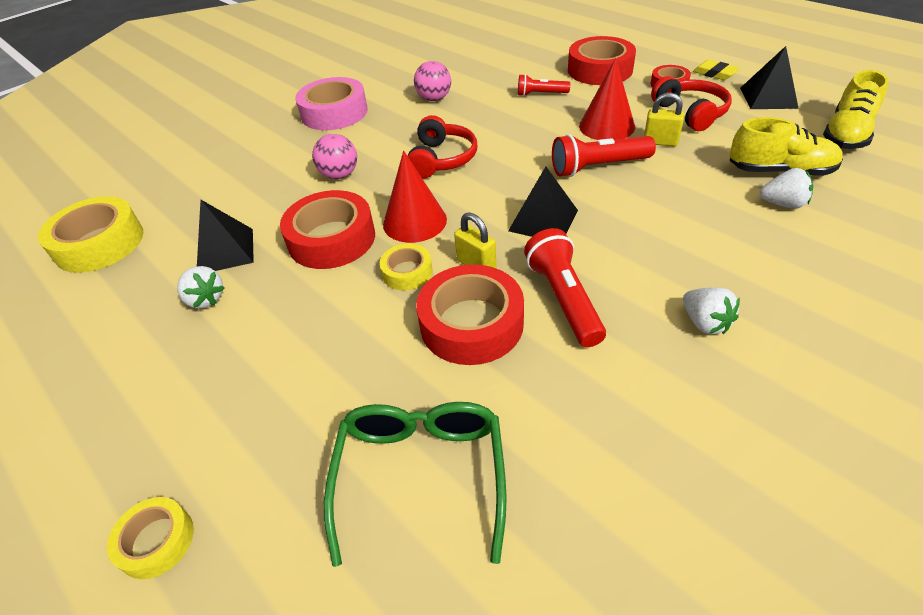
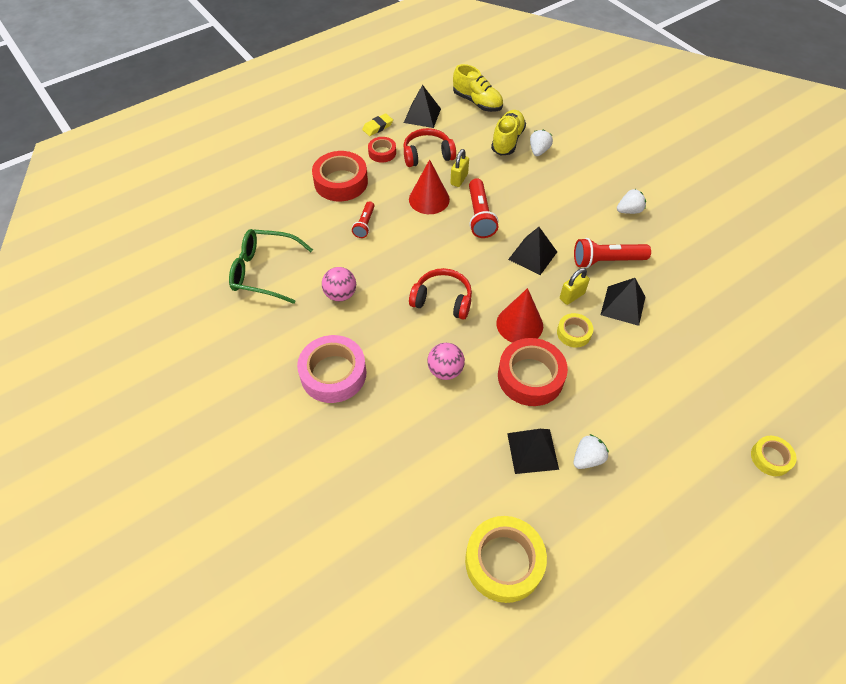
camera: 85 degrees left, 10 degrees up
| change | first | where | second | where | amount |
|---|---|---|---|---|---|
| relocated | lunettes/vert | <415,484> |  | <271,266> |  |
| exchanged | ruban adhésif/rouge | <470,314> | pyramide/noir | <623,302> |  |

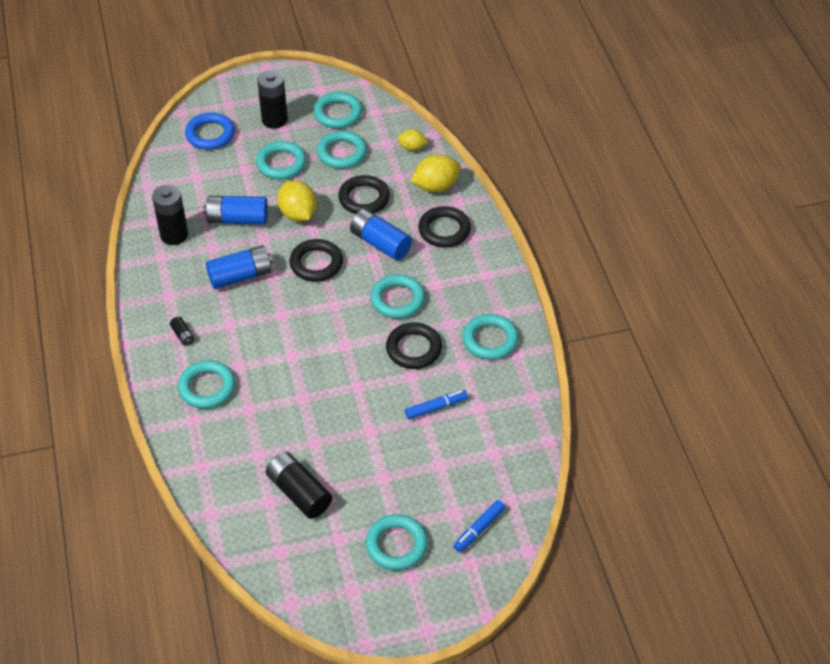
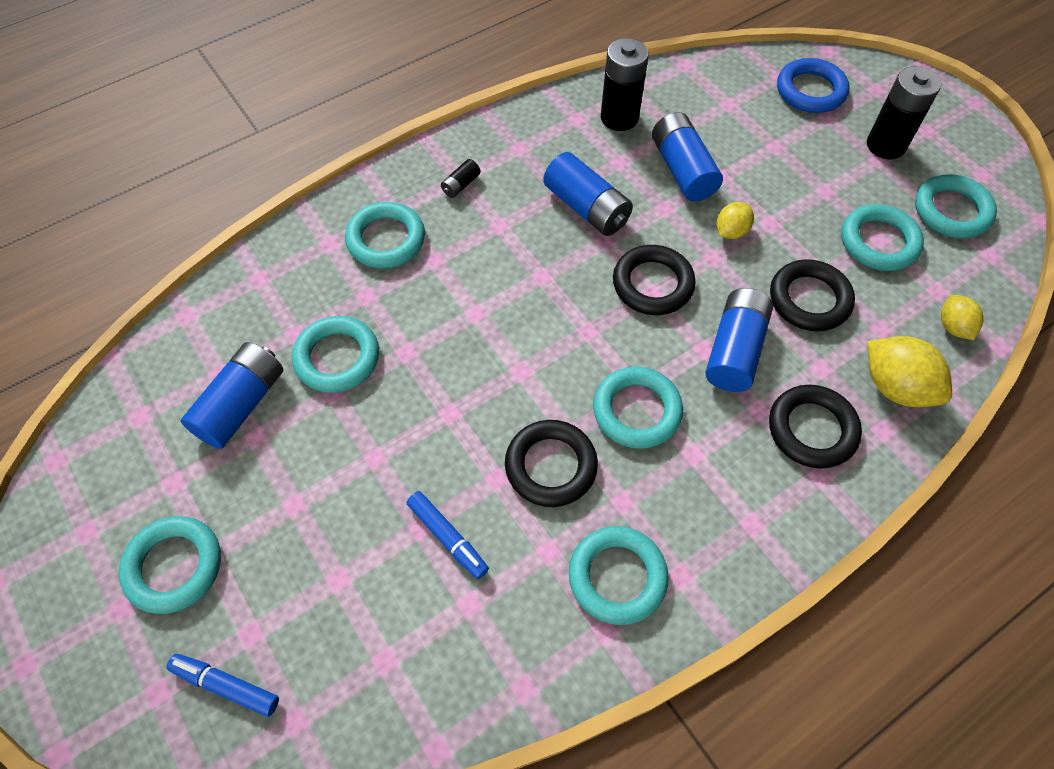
camera: 70 degrees right, 10 degrees up
| change | first | where | second | where | amount |
|---|---|---|---|---|---|
| relocated | anneau/turquoise | <281,160> |  | <335,354> |  |
| colour | pile/noir | <299,485> | pile/bleu | <232,395> |  |
| size | citron/jaune | <297,201> |  | <735,220> | x0.59 |

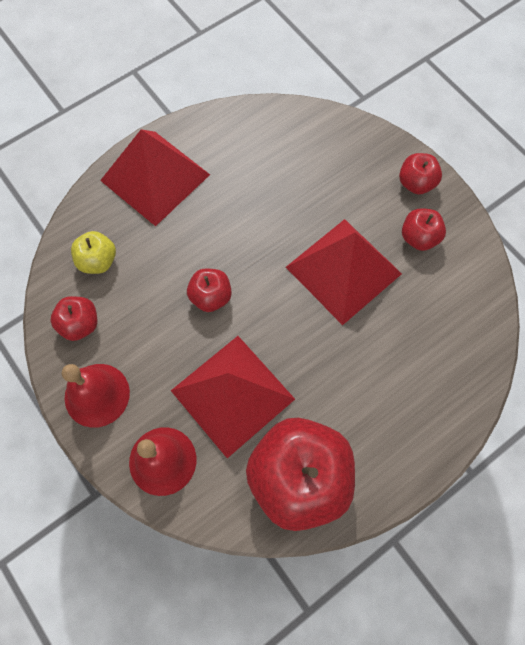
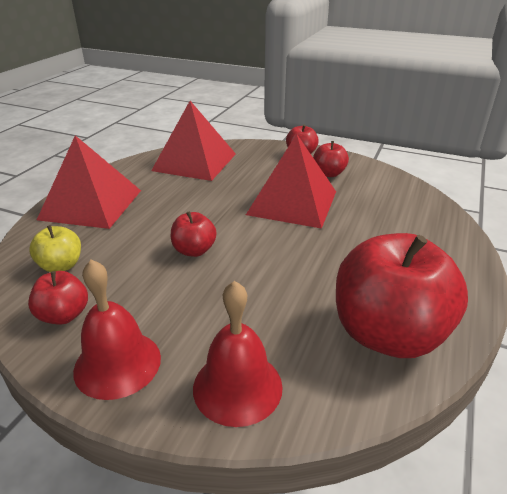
camera: 30 degrees left, 35 degrees down
| change | first | where | second | where | amount |
|---|---|---|---|---|---|
| relocated | pyramide/rouge | <233,397> |  | <193,141> |  |

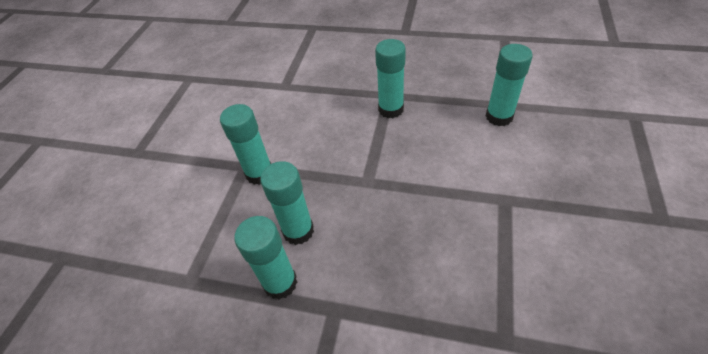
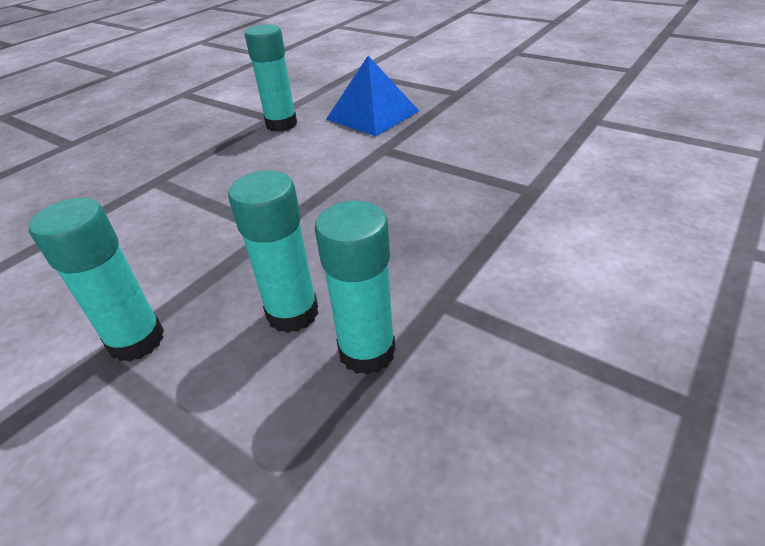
camera: 70 degrees left, 10 degrees down
| change | first | where | second | where | amount |
|---|---|---|---|---|---|
| missing | bâton de colle/turquoise | <390,78> |  |  |  |
| appeared |  |  | pyramide/bleu | <372,96> |  |

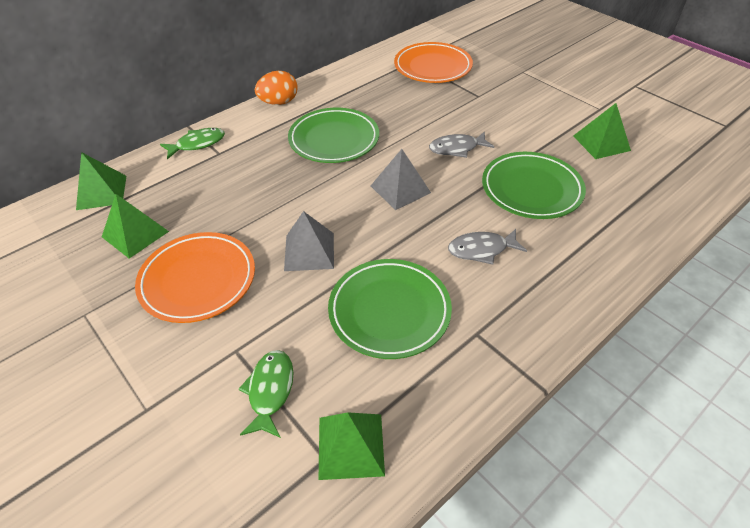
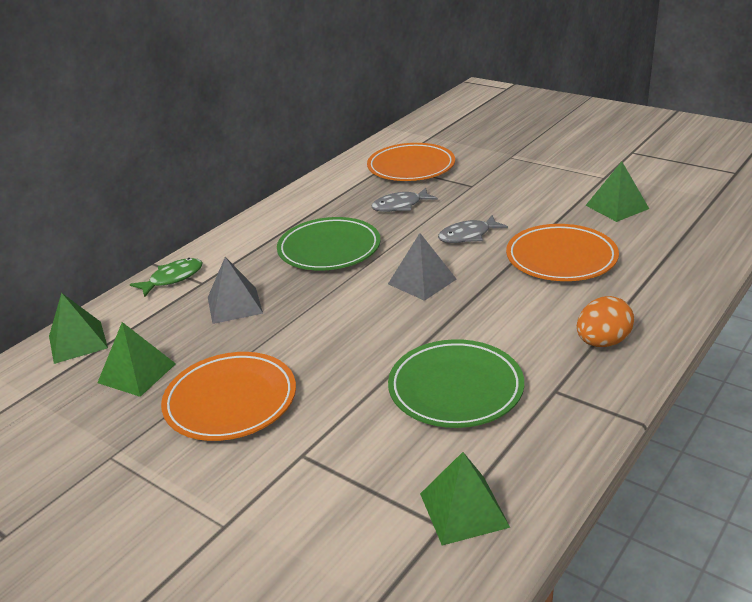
camera: 10 degrees left, 15 degrees down
| change | first | where | second | where | amount |
|---|---|---|---|---|---|
| missing | poisson/vert | <266,394> |  |  |  |
| relocated | œuf/orange | <276,88> |  | <605,321> |  |
| relocated | pyramide/gris | <309,241> |  | <235,290> |  |
| relocated | poisson/gris | <487,247> |  | <404,200> |  |
| colour | assiette/vert | <534,185> | assiette/orange | <562,252> |  |

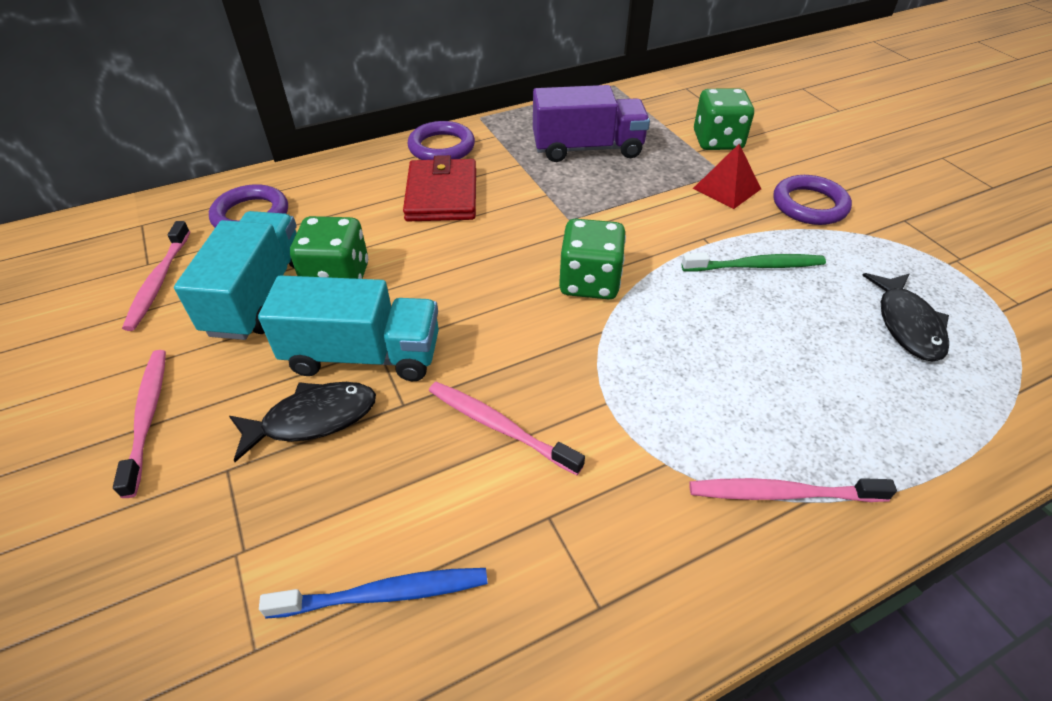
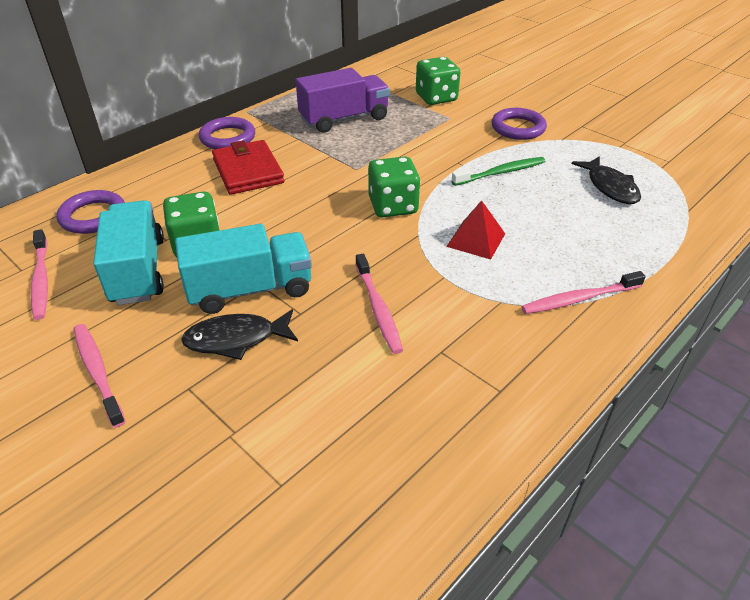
camera: 20 degrees left, 5 degrees down
| change | first | where | second | where | amount |
|---|---|---|---|---|---|
| missing | brosse à dents/bleu | <373,593> |  |  |  |
| relocated | pyramide/rouge | <727,176> |  | <475,230> |  |
| spun | poisson/noir | <302,422> |  | <239,334> | 150 degrees counterclockwise |
| spun | brosse à dents/rose | <507,428> |  | <379,304> | 120 degrees counterclockwise |

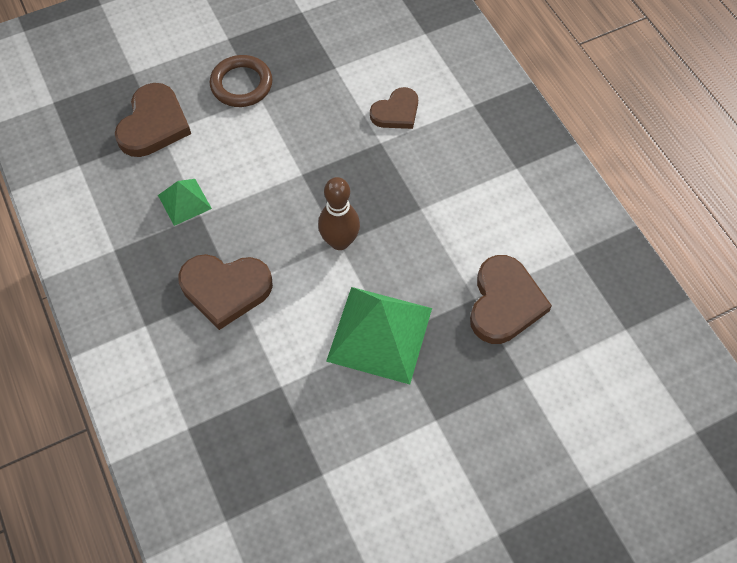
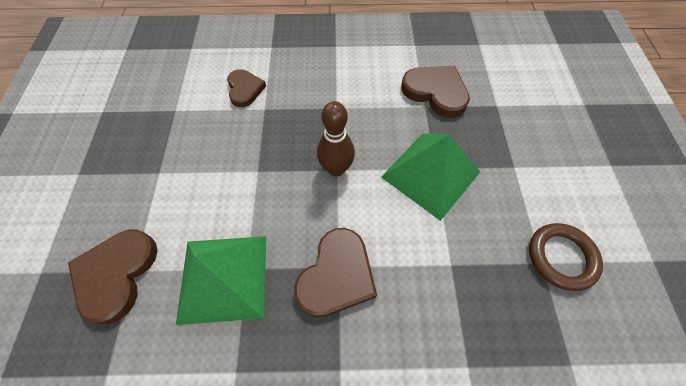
camera: 65 degrees left, 0 degrees up
| change | first | where | second | where | amount |
|---|---|---|---|---|---|
| relocated | anneau/marron | <241,81> |  | <566,257> |  |
| spun | cœur/marron | <153,120> |  | <112,277> | 120 degrees counterclockwise |
| size | pyramide/vert | <185,202> |  | <221,280> | x1.94 |

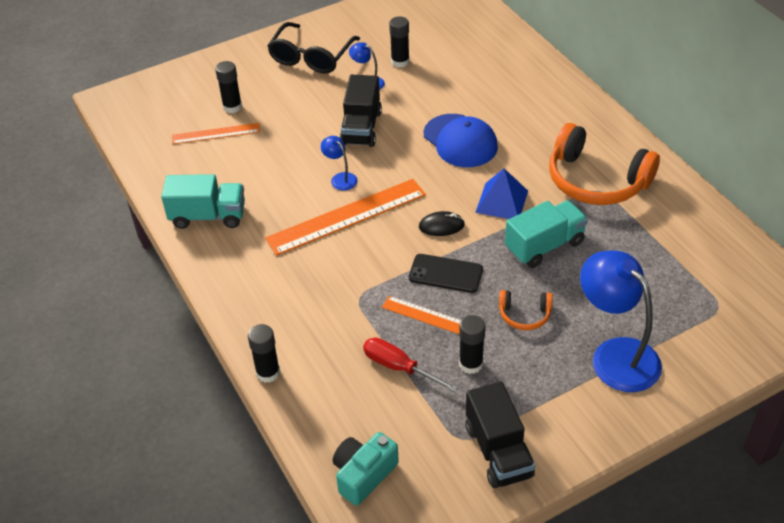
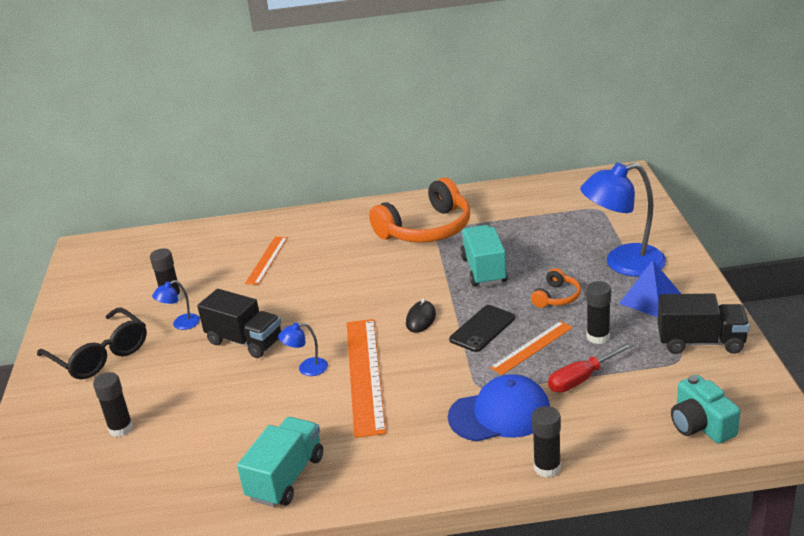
camera: 65 degrees left, 15 degrees down
| change | first | where | second | where | amount |
|---|---|---|---|---|---|
| relocated | règle/orange | <216,133> |  | <266,261> |  |
| relocated | casquette/bleu | <461,140> |  | <499,408> |  |
| relocated | pyramide/bleu | <501,193> |  | <650,288> |  |

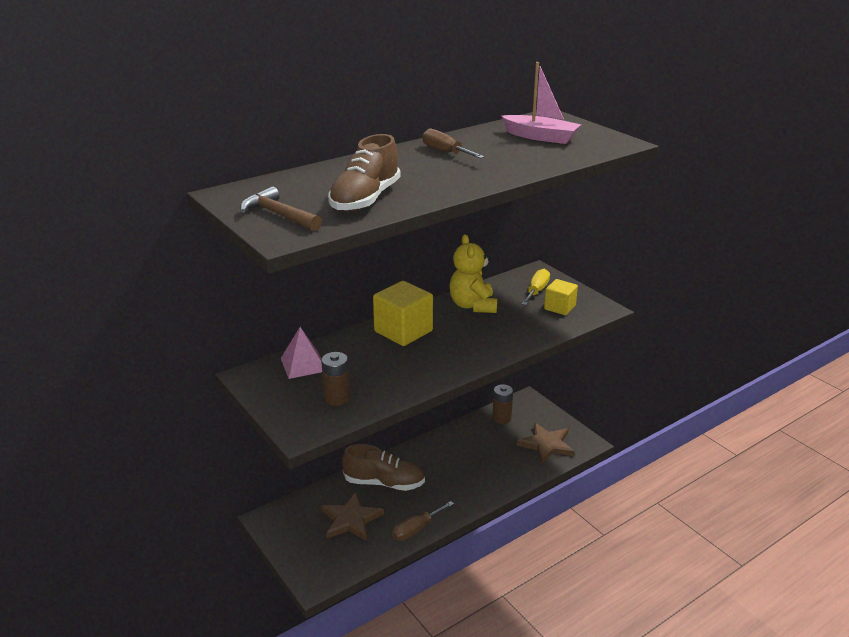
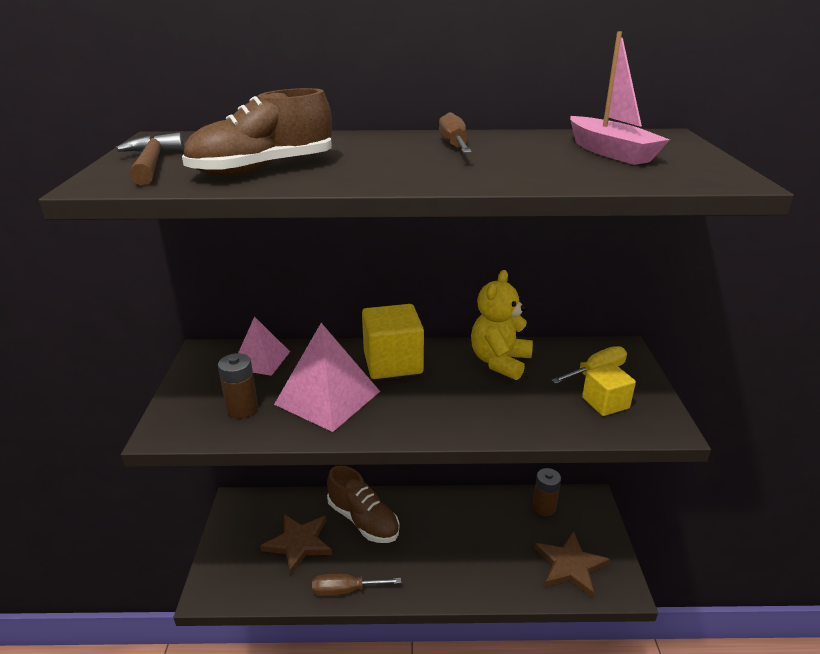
camera: 35 degrees right, 0 degrees up
| change | first | where | second | where | amount |
|---|---|---|---|---|---|
| appeared |  |  | pyramide/rose | <327,377> |  |

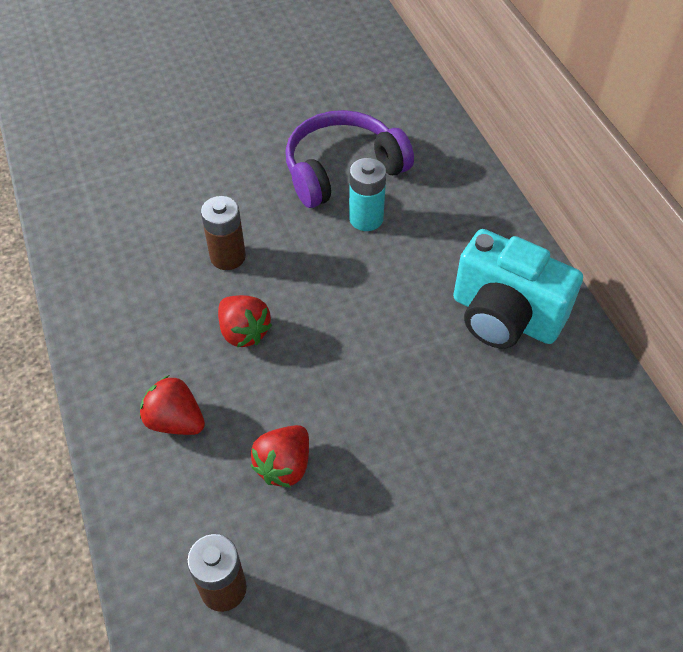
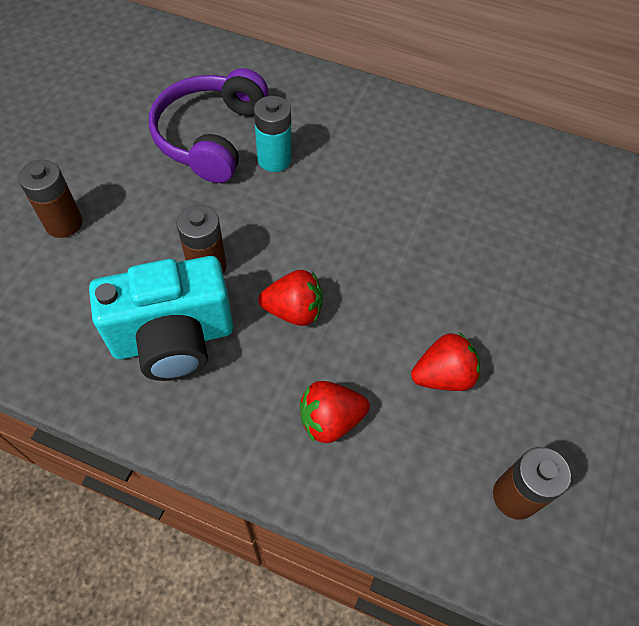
camera: 50 degrees left, 5 degrees up
| change | first | where | second | where | amount |
|---|---|---|---|---|---|
| appeared |  |  | pile/marron | <50,199> |  |
| relocated | appareil photo/turquoise | <518,288> |  | <161,318> |  |
| spun | fraise/rouge | <279,456> |  | <445,361> | 90 degrees counterclockwise |

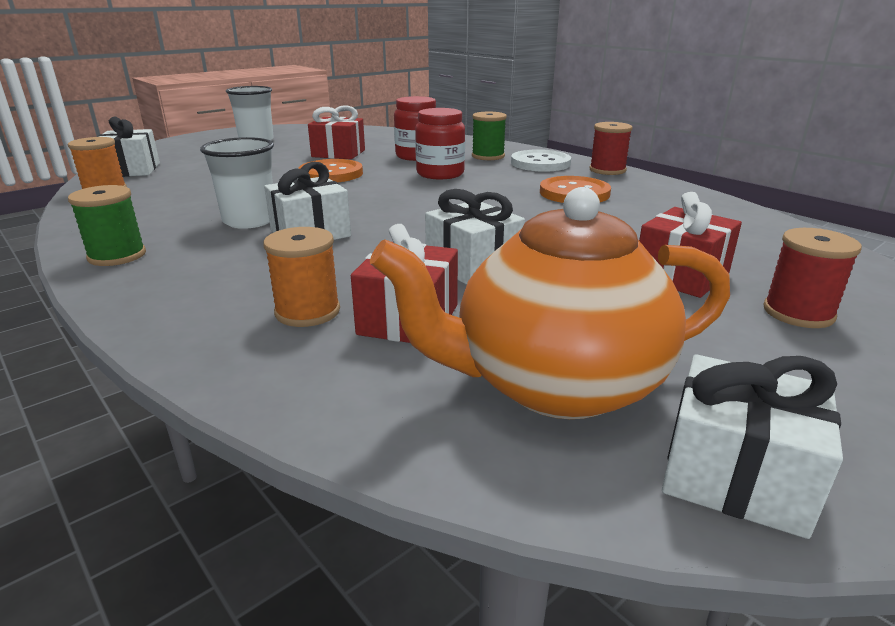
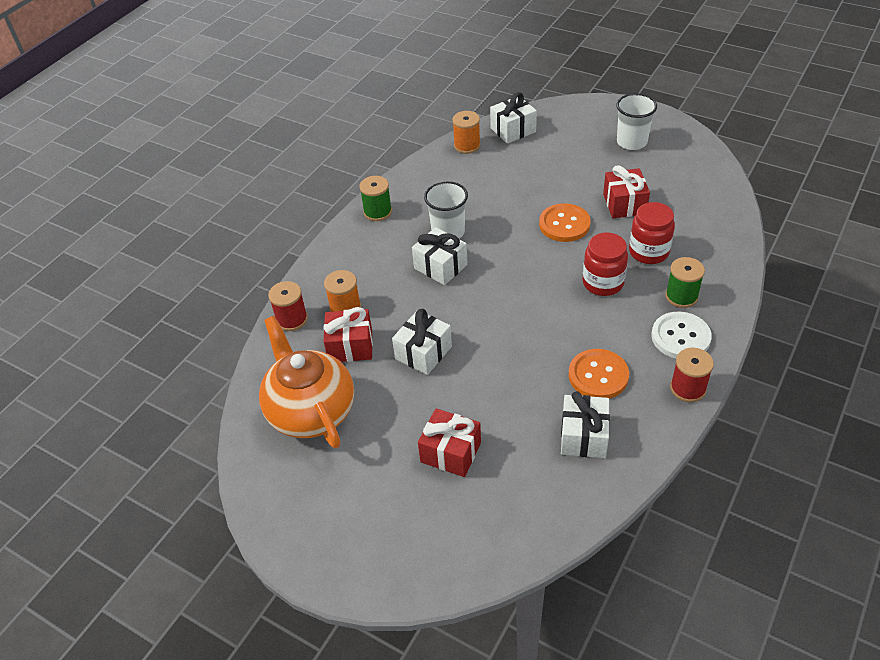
camera: 75 degrees right, 20 degrees up
| change | first | where | second | where | amount |
|---|---|---|---|---|---|
| relocated | cadeau/blanc | <752,446> |  | <585,424> |  |
| relocated | bobine/rouge | <812,278> |  | <288,306> |  |

